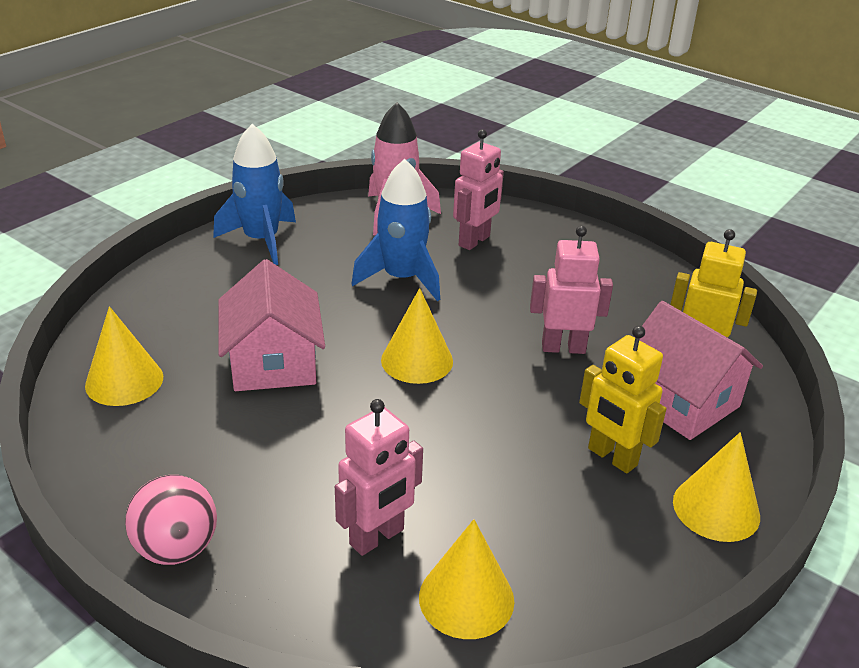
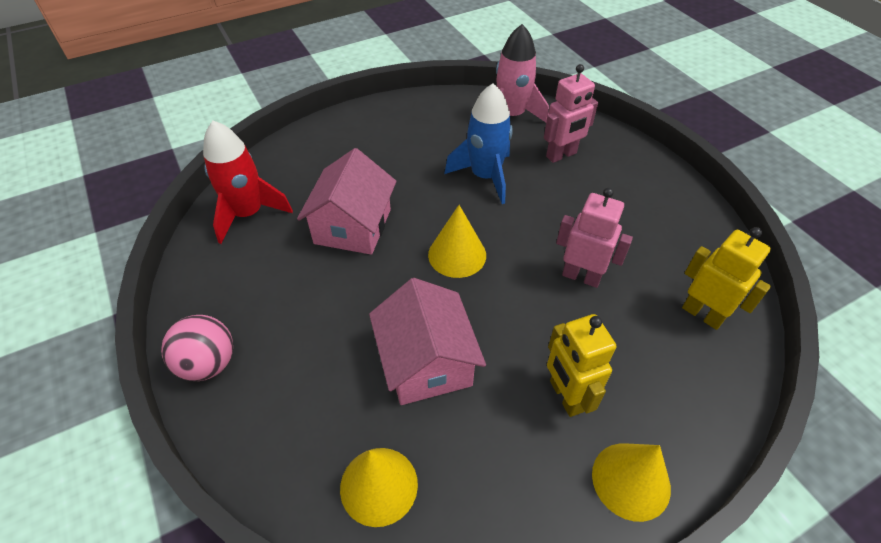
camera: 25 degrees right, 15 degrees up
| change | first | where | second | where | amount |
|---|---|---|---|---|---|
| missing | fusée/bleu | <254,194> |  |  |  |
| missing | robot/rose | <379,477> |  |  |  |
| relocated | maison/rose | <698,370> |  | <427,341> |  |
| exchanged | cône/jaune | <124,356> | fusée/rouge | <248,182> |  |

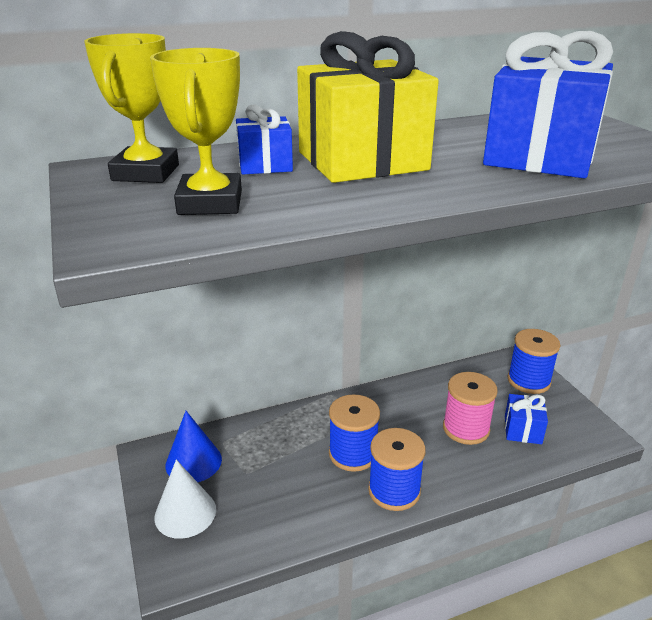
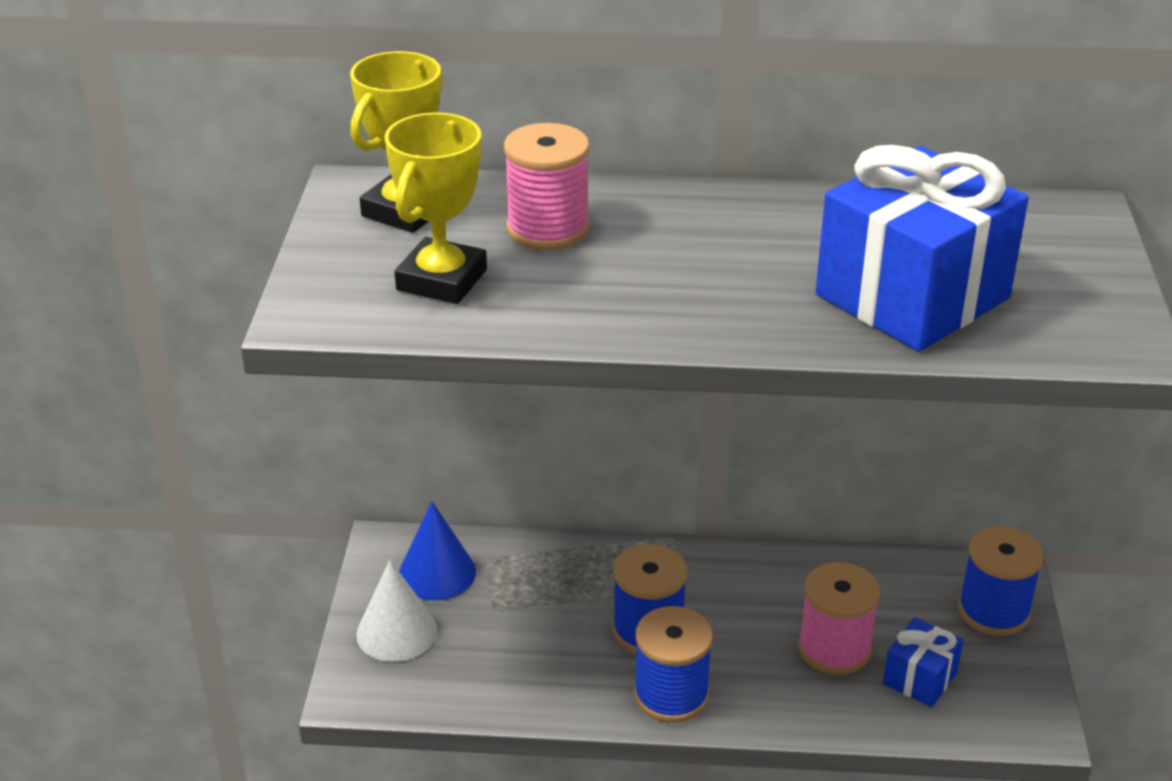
camera: 25 degrees right, 5 degrees up
| change | first | where | second | where | amount |
|---|---|---|---|---|---|
| missing | cadeau/jaune | <368,107> |  |  |  |
| exchanged | cadeau/bleu | <264,139> | bobine/rose | <547,186> |  |

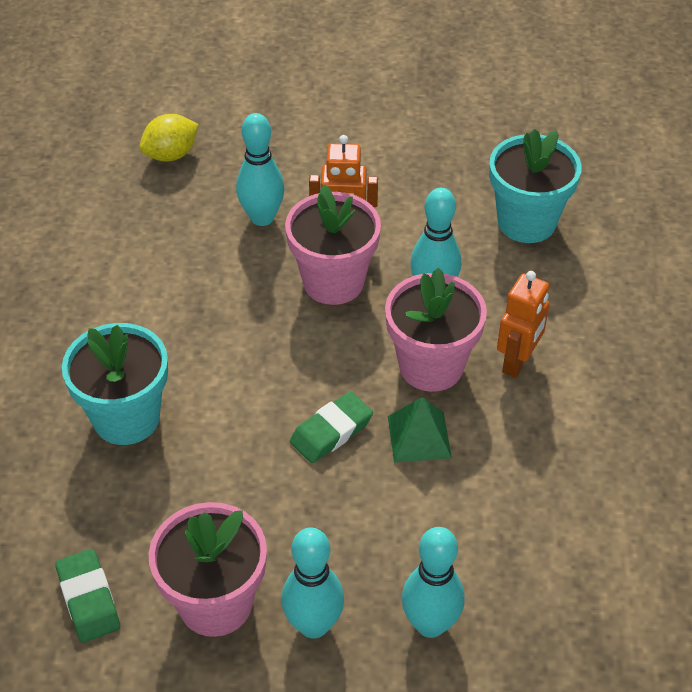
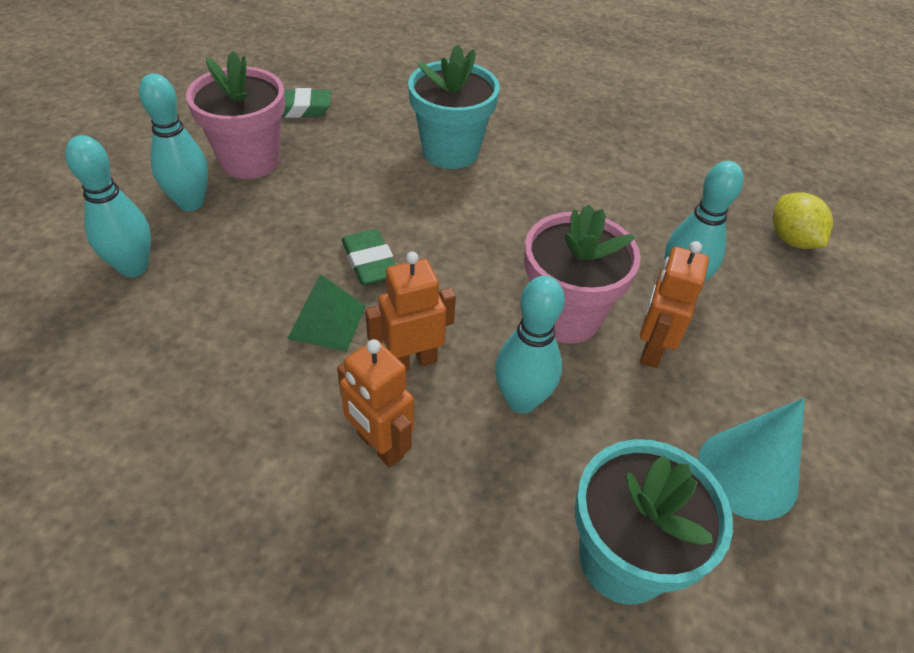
camera: 105 degrees right, 0 degrees up
| change | first | where | second | where | amount |
|---|---|---|---|---|---|
| appeared |  |  | cône/turquoise | <751,459> |  |
| exchanged | pot de fleurs/rose | <436,330> | robot/orange | <410,311> |  |

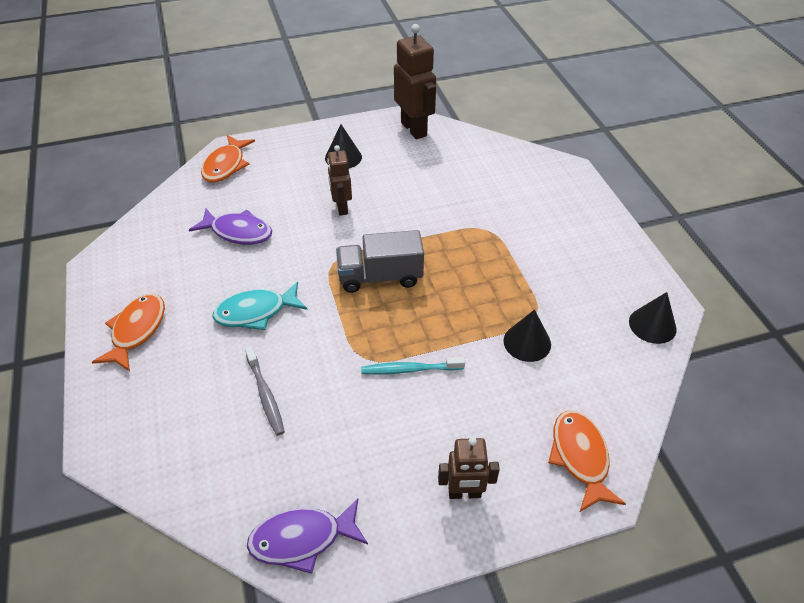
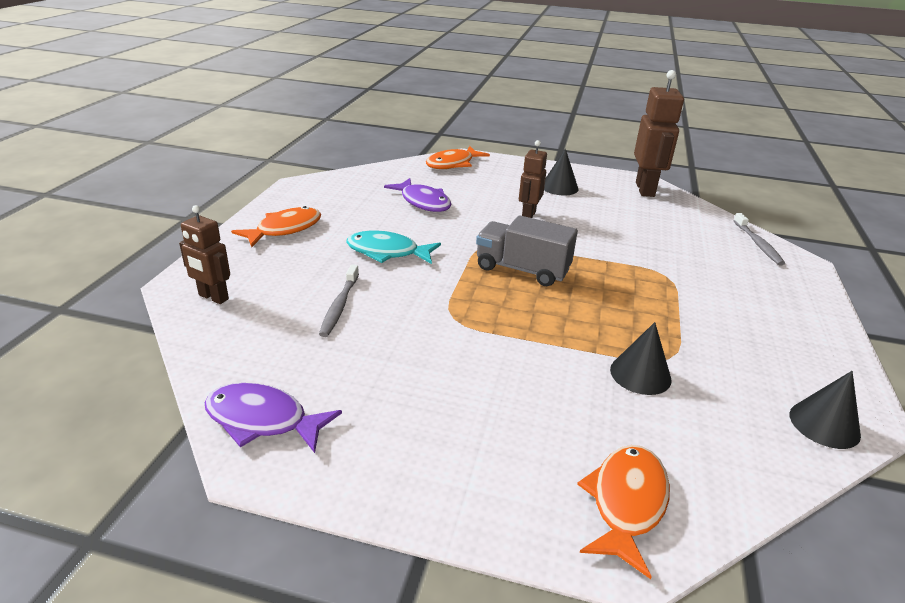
camera: 30 degrees right, 15 degrees down
| change | first | where | second | where | amount |
|---|---|---|---|---|---|
| missing | brosse à dents/turquoise | <413,365> |  |  |  |
| appeared |  |  | brosse à dents/gris | <759,239> |  |
| relocated | robot/marron | <469,468> |  | <204,254> |  |

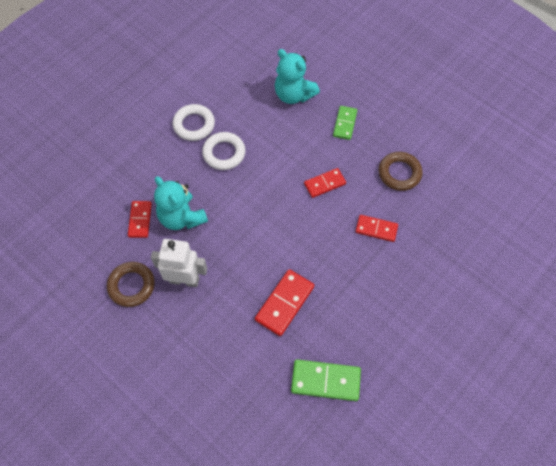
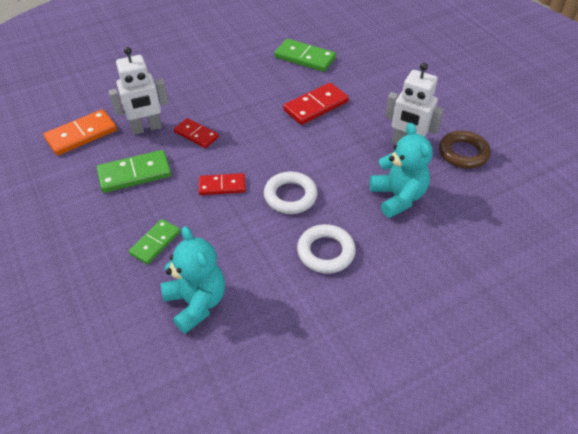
camera: 160 degrees left, 15 degrees down
| change | first | where | second | where | amount |
|---|---|---|---|---|---|
| missing | domino/rouge | <140,219> |  |  |  |
| appeared |  |  | domino/orange | <80,132> |  |
| appeared |  |  | robot/blanc | <138,91> |  |
| relocated | anneau/blanc | <194,122> |  | <291,193> |  |
| exchanged | anneau/marron | <400,171> | domino/vert | <134,171> |  |

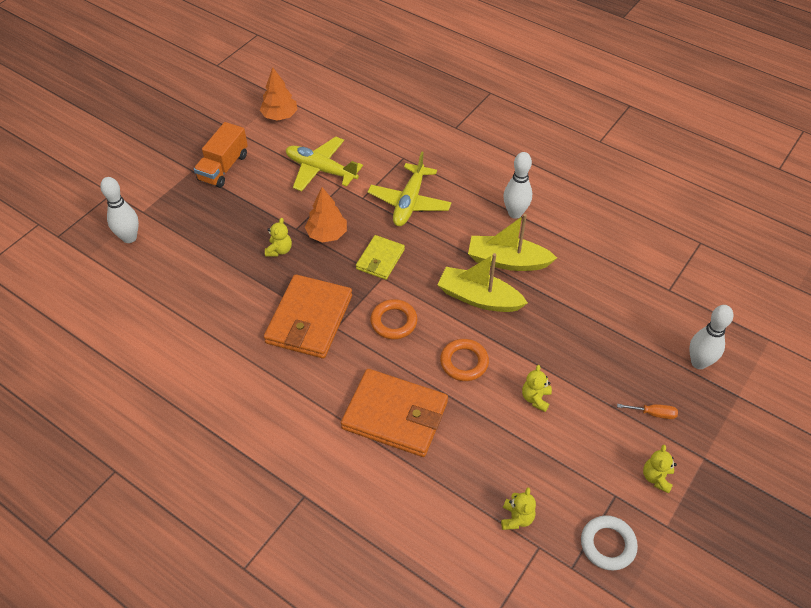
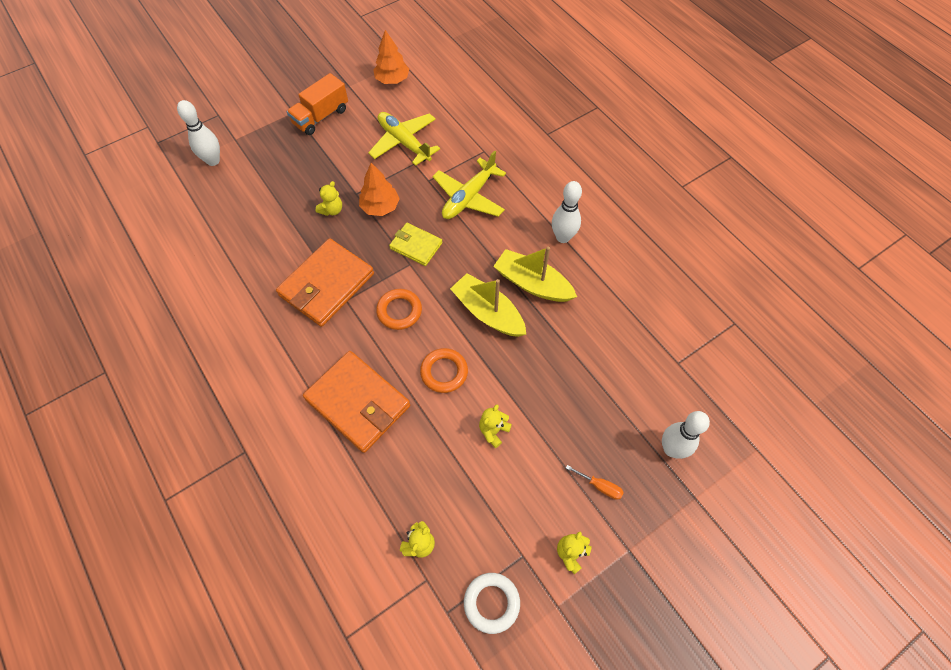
camera: 20 degrees right, 10 degrees up
| change | first | where | second | where | amount |
|---|---|---|---|---|---|
| spun | portefeuille/jaune | <380,257> |  | <415,244> | 75 degrees clockwise |

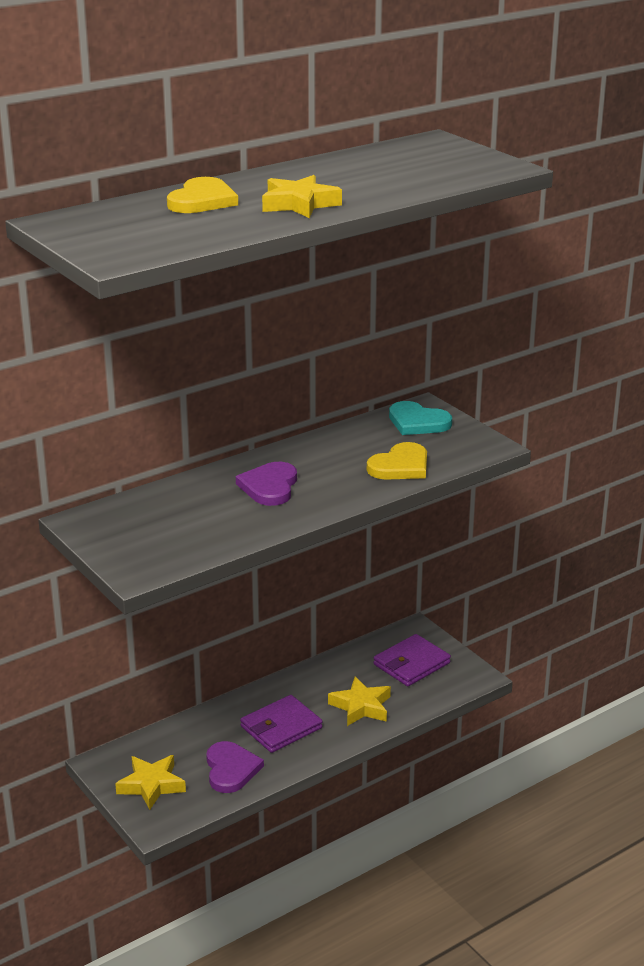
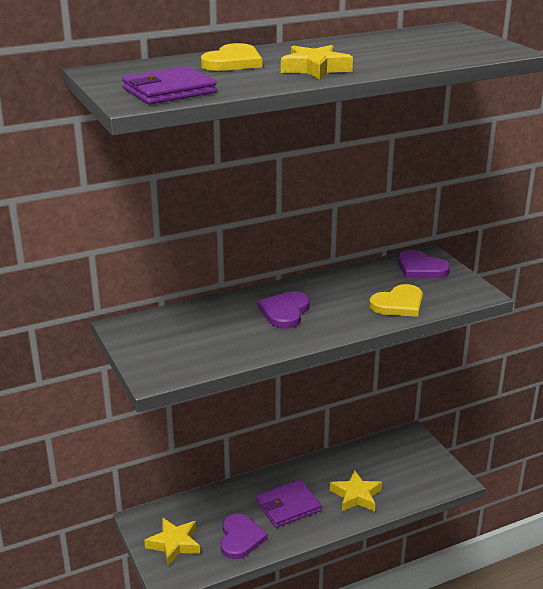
camera: 10 degrees right, 0 degrees up
| change | first | where | second | where | amount |
|---|---|---|---|---|---|
| relocated | portefeuille/violet | <412,660> |  | <169,85> |  |
| colour | cœur/turquoise | <420,418> | cœur/violet | <424,264> |  |

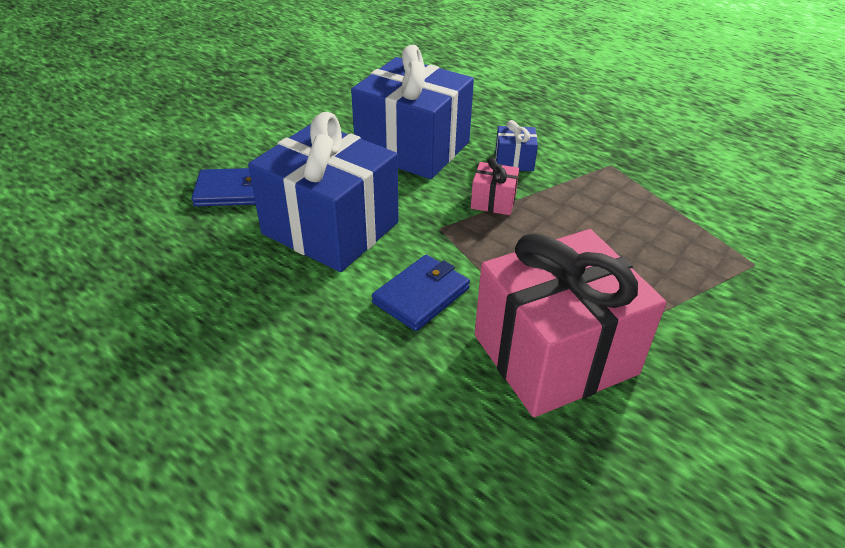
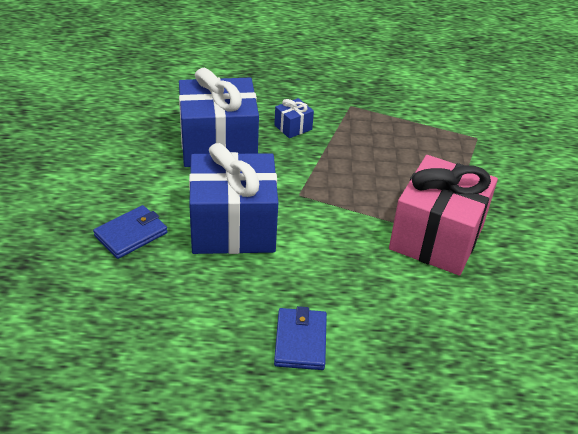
camera: 40 degrees left, 0 degrees up
| change | first | where | second | where | amount |
|---|---|---|---|---|---|
| missing | cadeau/rose | <495,186> |  |  |  |
| relocated | portefeuille/bleu | <421,293> |  | <300,338> |  |

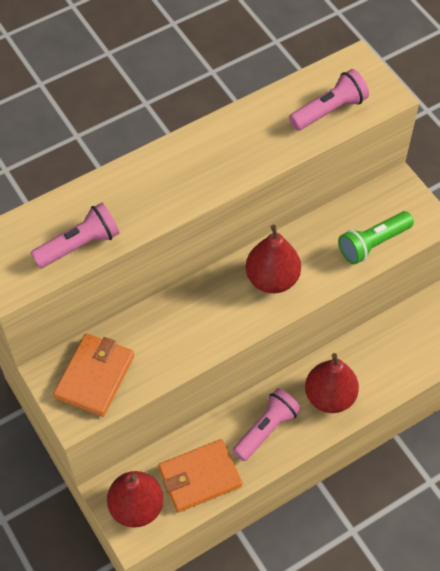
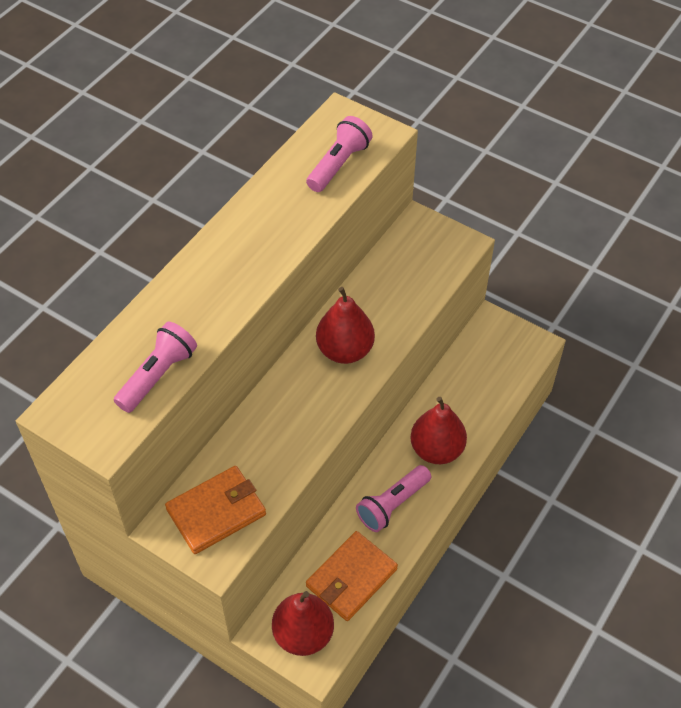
camera: 25 degrees left, 5 degrees down
| change | first | where | second | where | amount |
|---|---|---|---|---|---|
| missing | lampe de poche/vert | <376,237> |  |  |  |
| spun | portefeuille/orange | <93,375> |  | <215,510> | 60 degrees clockwise |
| spun | lampe de poche/rose | <267,424> |  | <393,498> | 150 degrees counterclockwise |

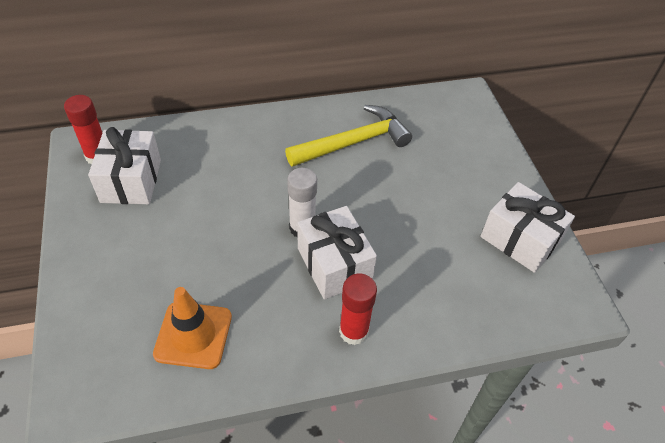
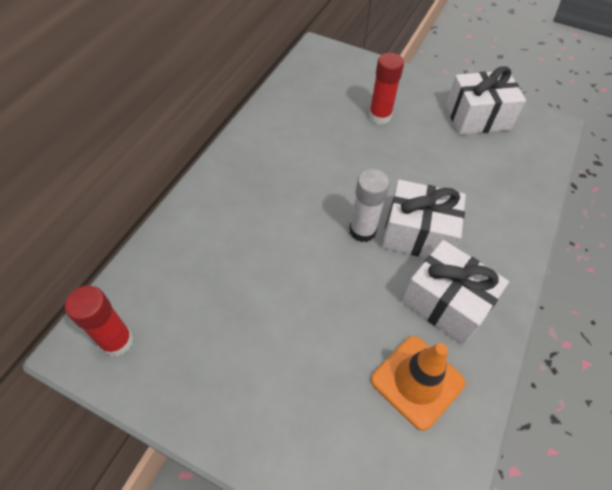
camera: 50 degrees left, 5 degrees up
| change | first | where | second | where | amount |
|---|---|---|---|---|---|
| missing | marteau/jaune | <348,136> |  |  |  |
| relocated | cadeau/blanc | <124,165> |  | <455,292> |  |
| relocated | bâton de colle/rouge | <358,309> |  | <386,89> |  |

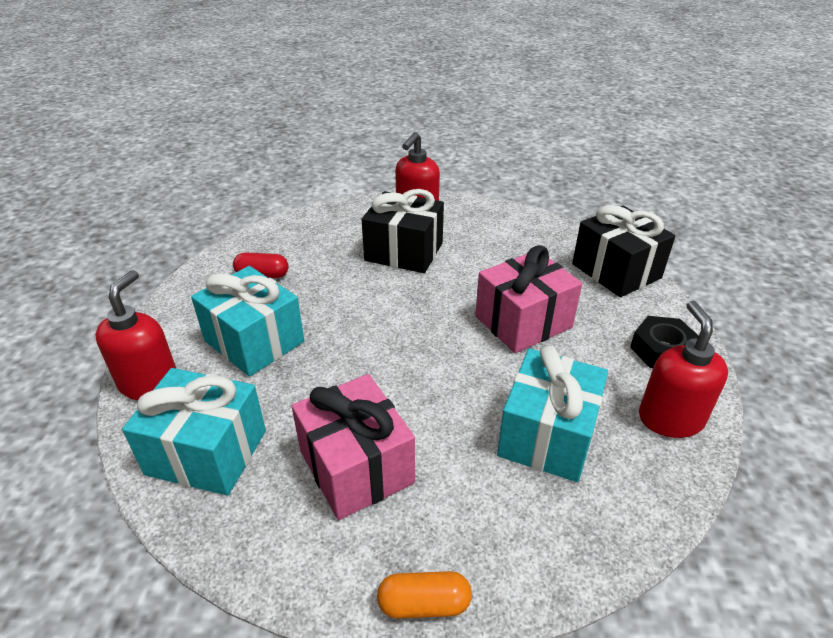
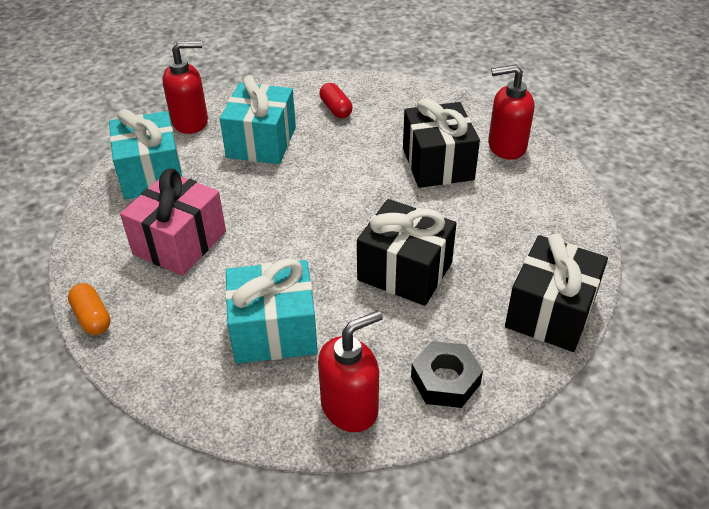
camera: 60 degrees right, 5 degrees up
| change | first | where | second | where | amount |
|---|---|---|---|---|---|
| colour | cadeau/rose | <528,299> | cadeau/noir | <407,252> |  |

